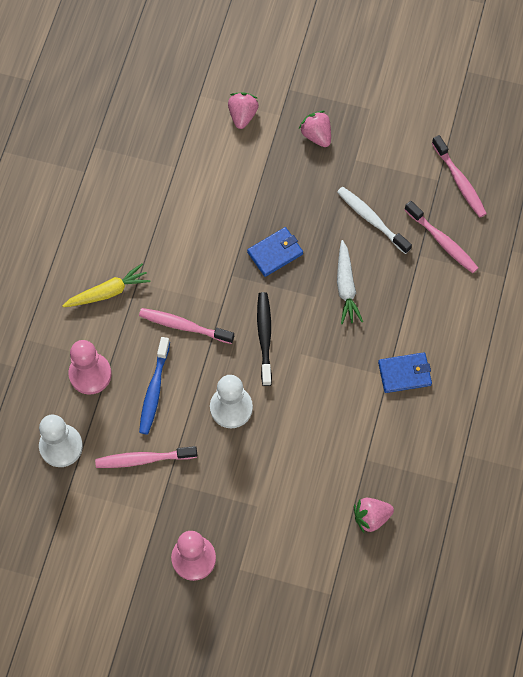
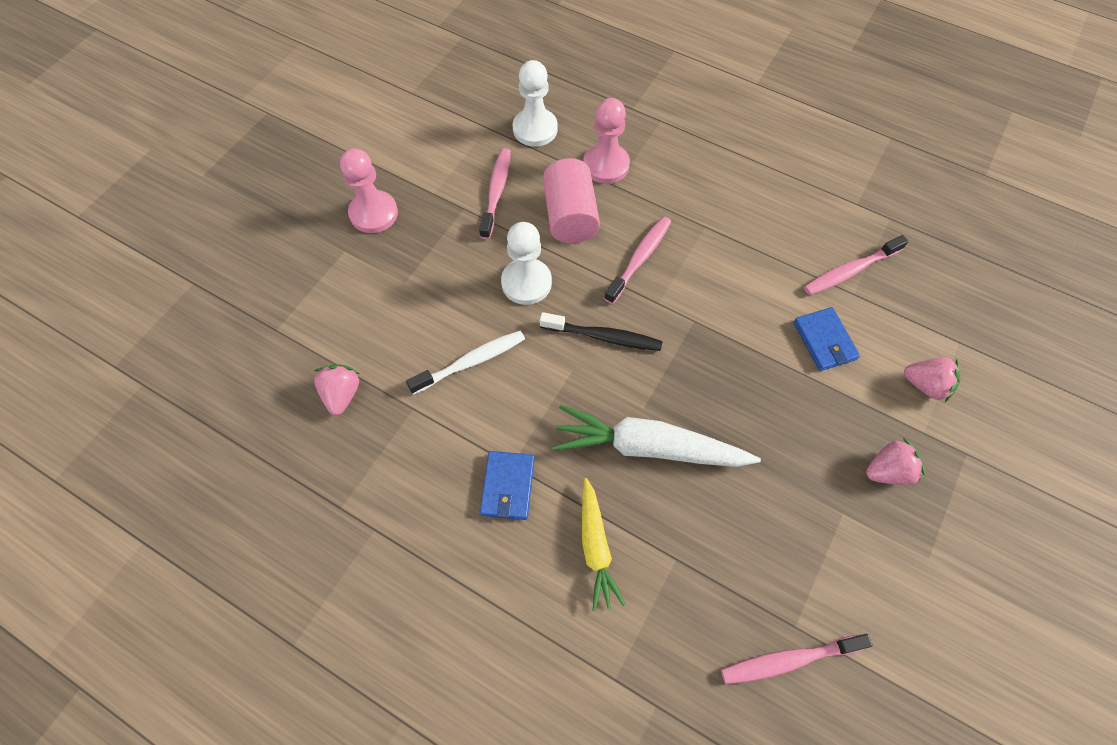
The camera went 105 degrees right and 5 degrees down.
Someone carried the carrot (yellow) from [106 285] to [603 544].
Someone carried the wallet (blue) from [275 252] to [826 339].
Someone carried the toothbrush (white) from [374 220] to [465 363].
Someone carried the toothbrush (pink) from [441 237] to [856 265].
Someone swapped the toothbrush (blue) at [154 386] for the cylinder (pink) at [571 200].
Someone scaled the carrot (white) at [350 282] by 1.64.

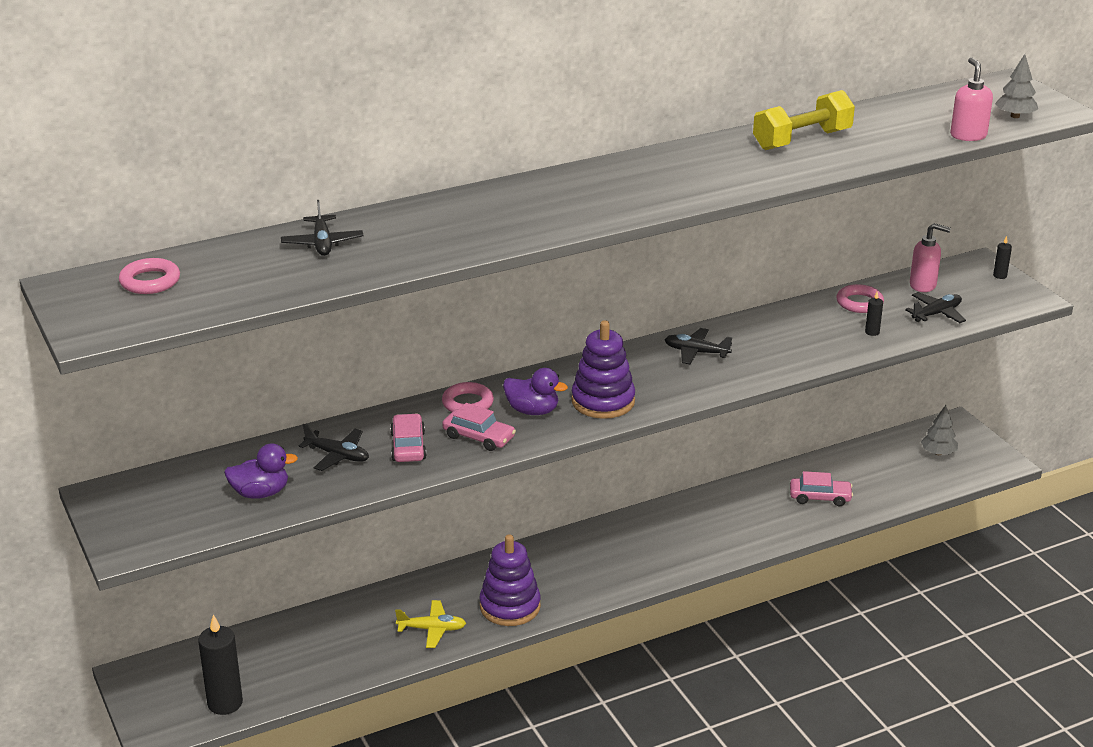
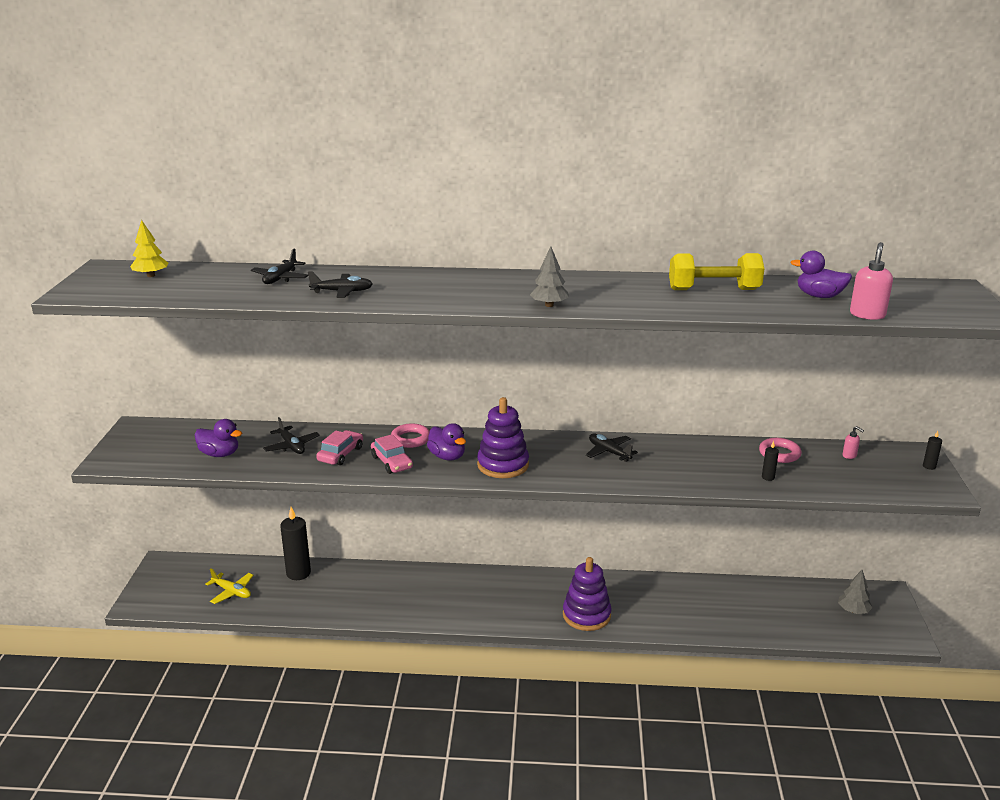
The camera went 30 degrees right and 5 degrees down.
Someone took away the car (pink) at [821 488].
Someone put down the duck (purple) at [821 274].
Someone carried the candle (black) from [220 664] to [295 543].
Someone carried the plane (yellow) from [430 624] to [229 586].
Someone carried the stacking toy (purple) from [510 580] to [587 594].
Someone carried the plane (black) from [935 307] to [340 284].
Someone carried the tree (grey) from [1016 86] to [549 277].
Someone swapped the ring (pink) at [149 276] for the tree (yellow) at [149 248].
Someone scaled the soap dispenser (pink) at [930 257] by 0.55.

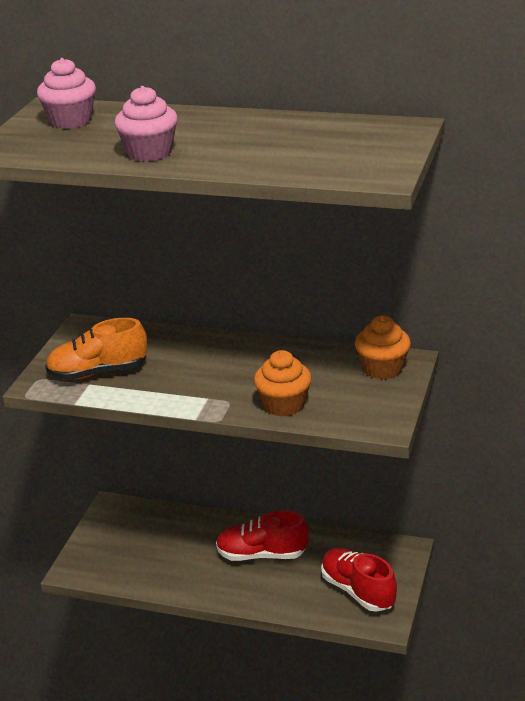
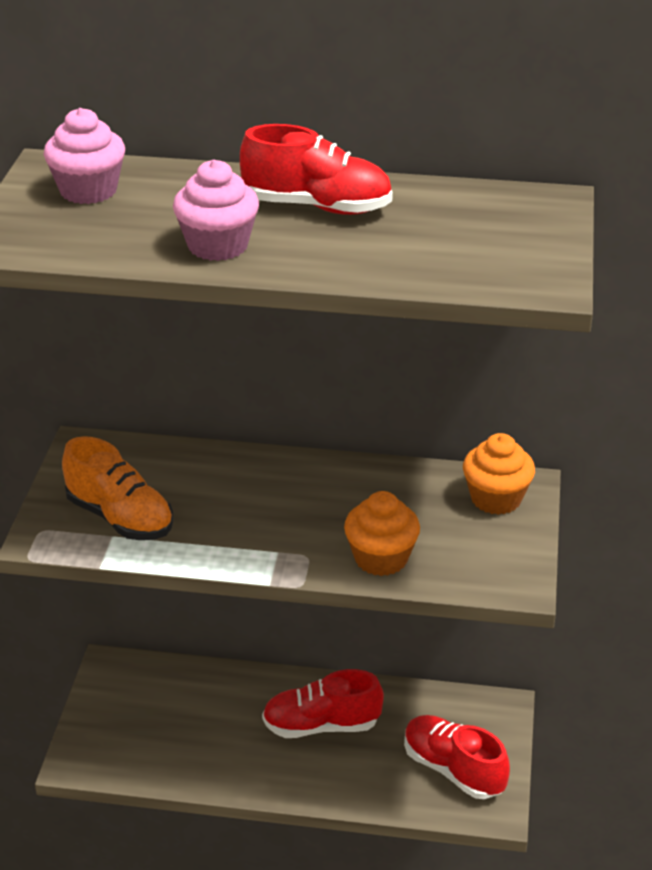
The camera went 10 degrees left and 5 degrees up.
Someone put down the shoe (red) at [316 169].
Someone rotated the shoe (orange) at [96 349] by 120 degrees counterclockwise.

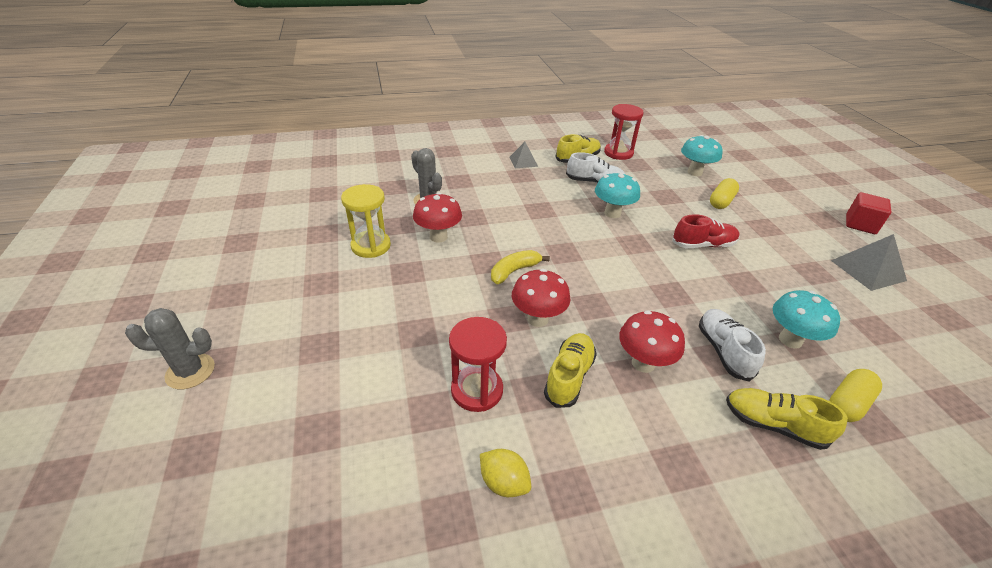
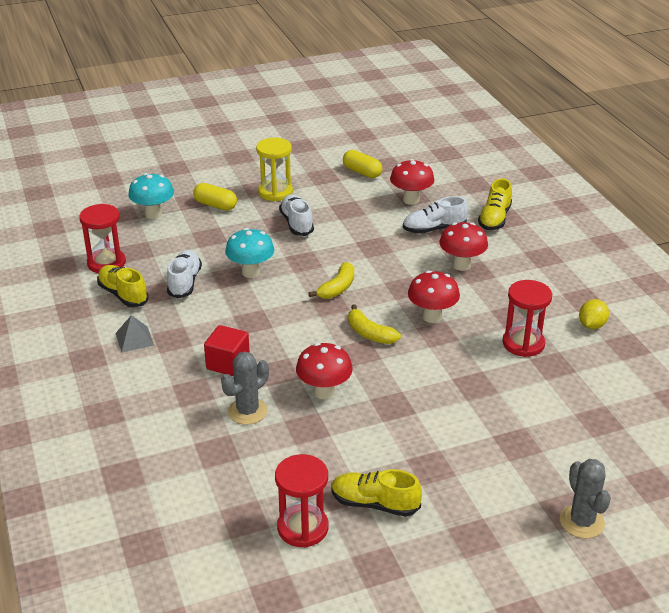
The camera went 95 degrees left and 5 degrees down.
Someone took away the pyramid (grey) at [869 262].
Someone put down the hourglass (red) at [301 501].
Someone put down the banana (yellow) at [331 280].
Someone carried the hourglass (yellow) from [366 221] to [274 169].
Someone carried the shoe (yellow) from [570 370] to [376 493].
Someone carried the capsule (yellow) from [855 395] to [362 164].
Someone carried the cube (red) from [868 213] to [227 350].
Someone repainted the shoe (red) at [705 231], which became the shoe (white) at [296 215].
Someone repainted the mushroom (turquoise) at [806 319], which became the mushroom (red) at [412 182].

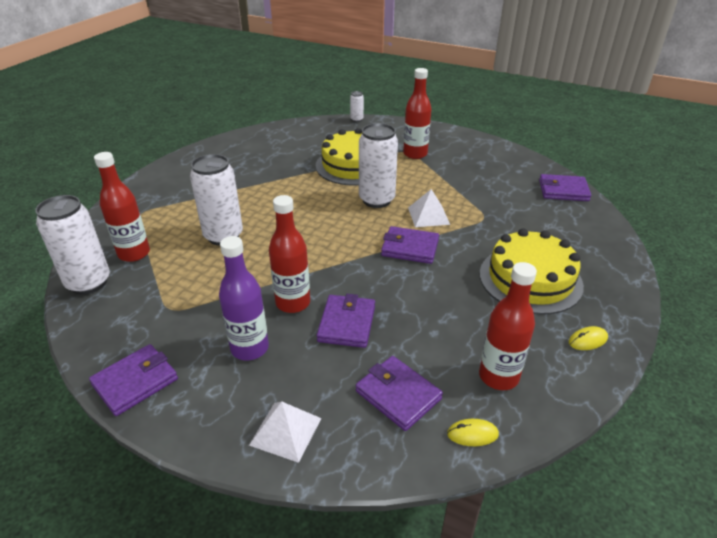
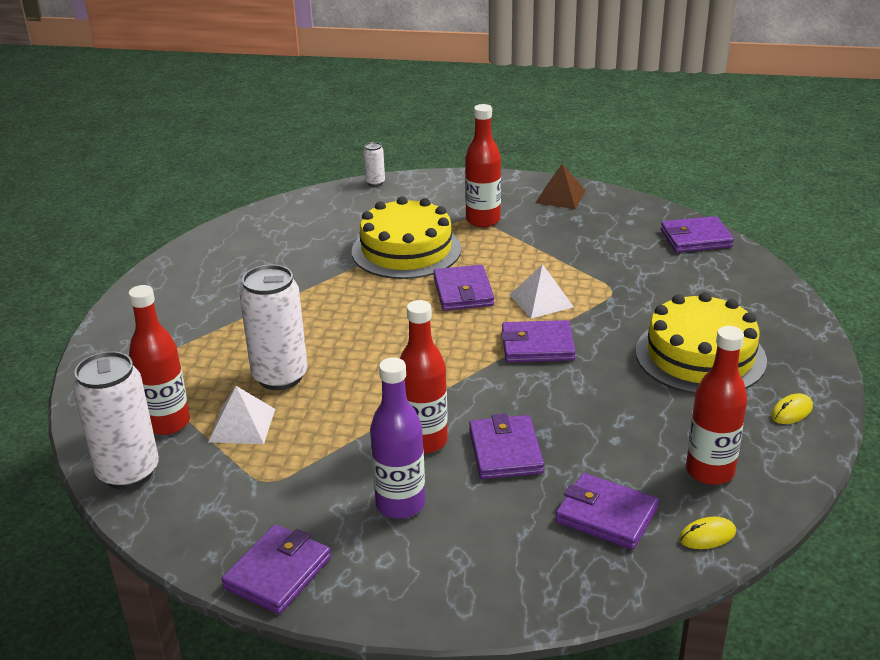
The camera went 15 degrees left and 5 degrees down.
Someone put down the pyramid (brown) at [561 186].
Someone carried the pyramid (white) from [285 432] to [242 415].
Someone swapped the can (white) at [378 165] for the wallet (purple) at [463 288].

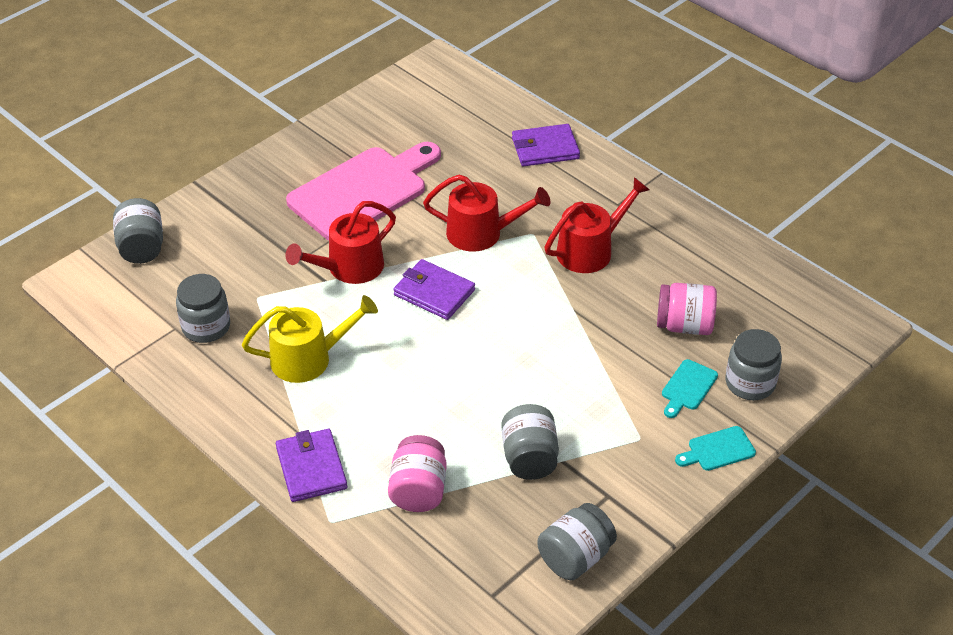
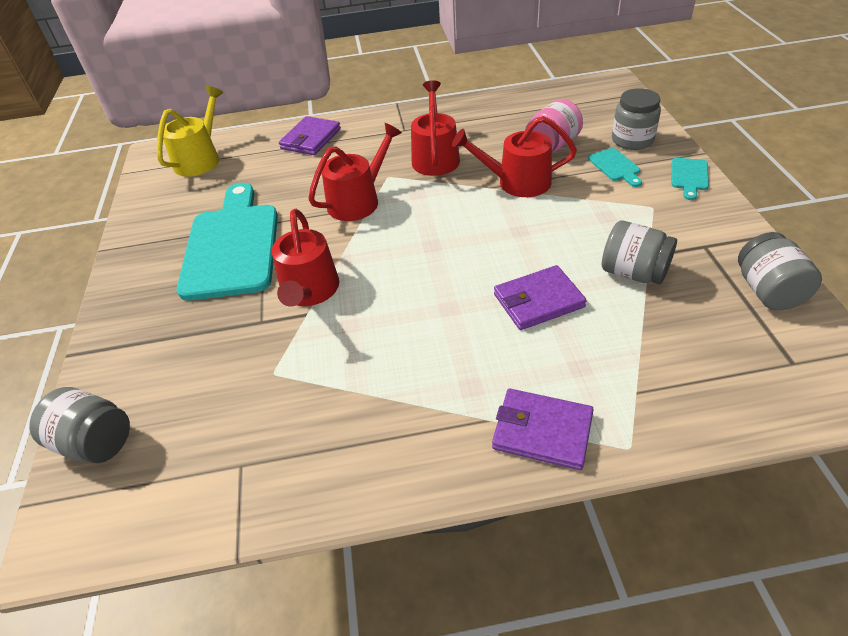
The camera went 50 degrees left and 0 degrees up.
Someone took away the jar (grey) at [203 308].
Someone took away the jar (pink) at [417 473].
Someone put down the watering can (red) at [514 156].
Someone carried the watering can (yellow) from [310 339] to [190 131].
Someone carried the wallet (purple) from [434 289] to [540 297].
Someone repainted the cutting board (pink) at [363 191], which became the cutting board (turquoise) at [227 242].

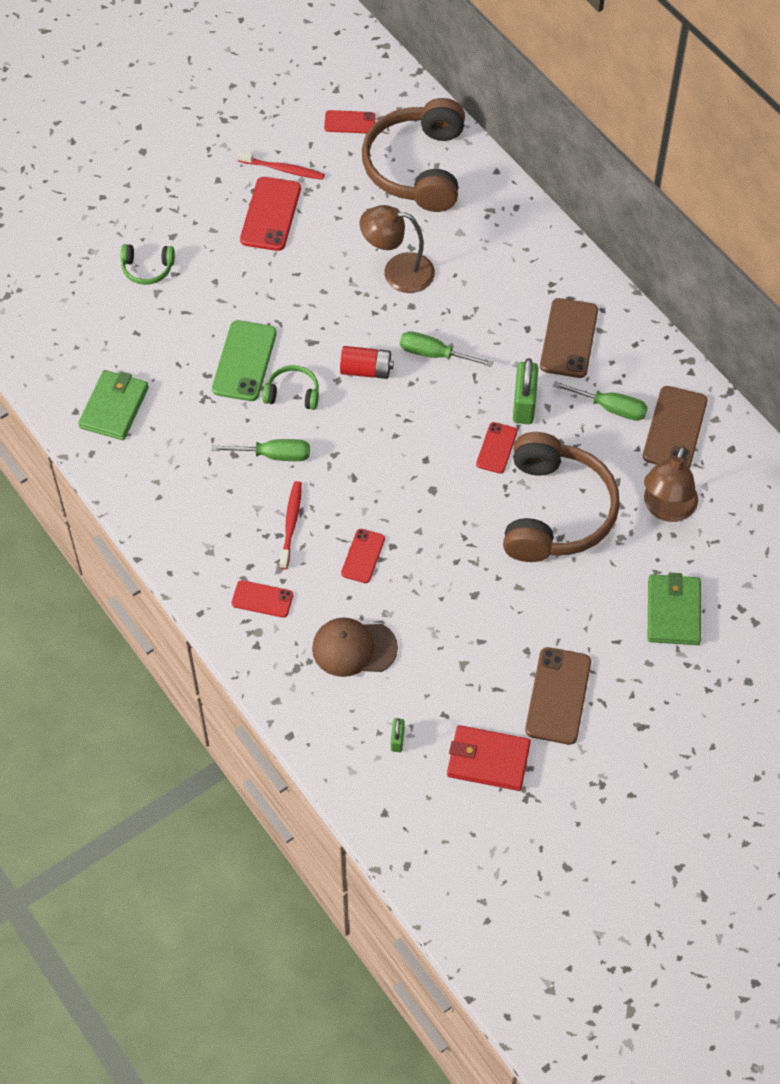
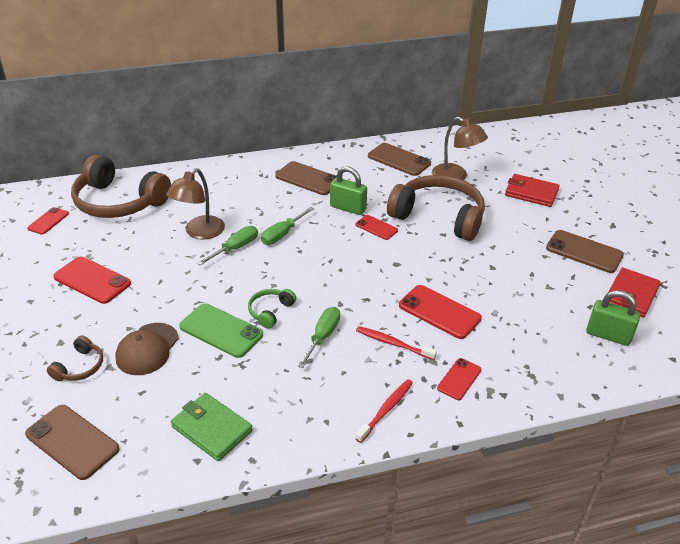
The camera went 70 degrees left and 20 degrees down.
Someone took away the battery (red) at [367 362].
Someone put down the phone (brown) at [72 442].
Someone carried the toothbrush (red) from [281 165] to [384 411].
Someone carried the cap (brown) from [355 647] to [147 349].
Someone carried the screwdriver (green) from [600 401] to [227 245].
Someone repainted the headphones (green) at [148 264], which became the headphones (brown) at [75 358].
Someone repainted the wallet (green) at [674 609], which became the wallet (red) at [532 190].
Someone scaled the phone (red) at [363 556] by 1.68.
Someone scaled the padlock (green) at [398 735] by 1.97.

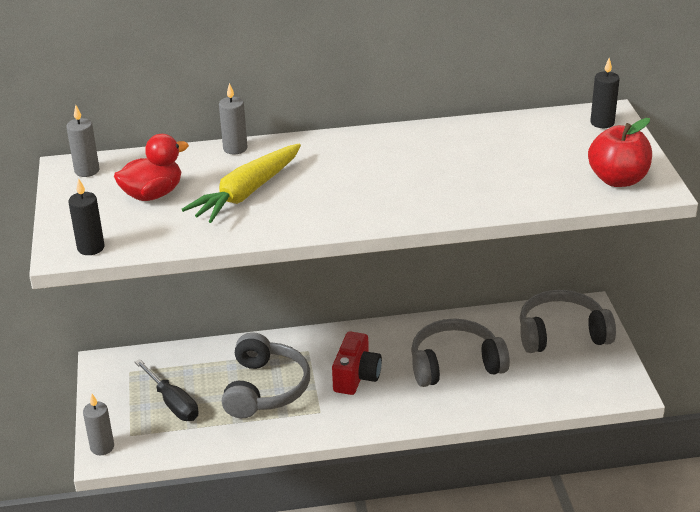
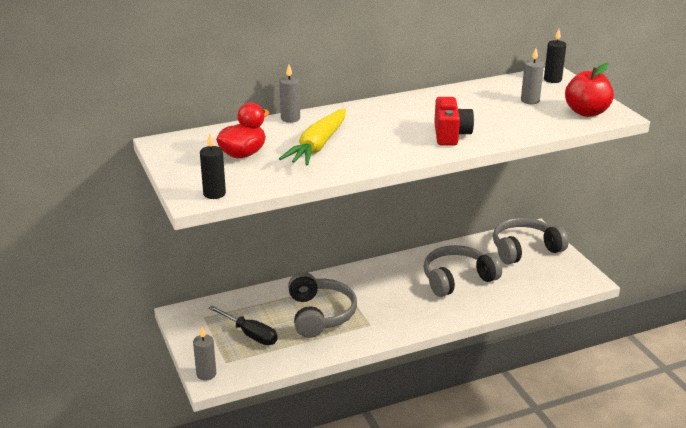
The camera went 15 degrees left and 5 degrees down.
Someone carried the candle (grey) from [83 141] to [532 76].
Someone carried the camera (red) from [357 363] to [454 121].

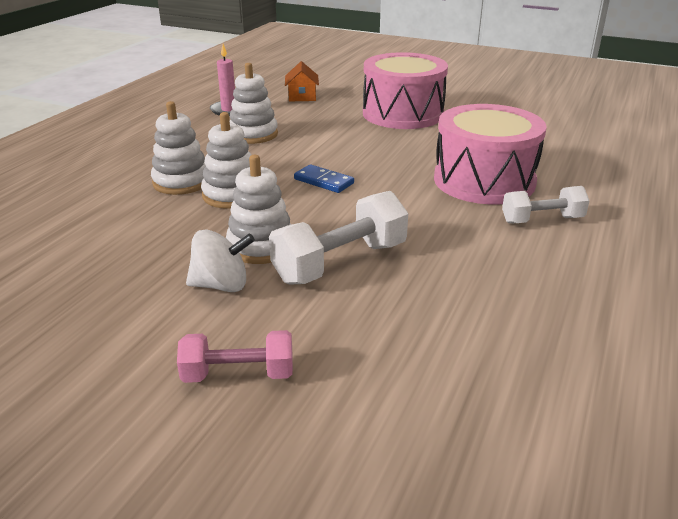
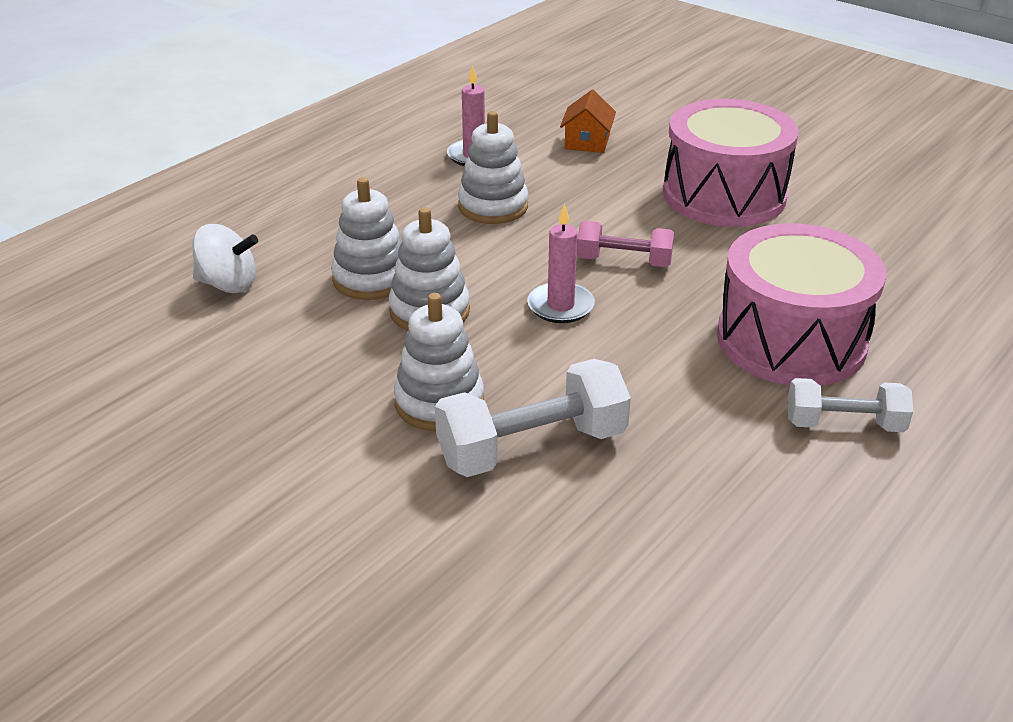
The camera went 15 degrees right and 5 degrees up.
Someone carried the dumbbell (pink) from [235 356] to [625 244].
Someone carried the spinning top (white) from [220 260] to [225 258].
Someone swapped the domino (blue) at [324 178] for the candle (pink) at [561 263].

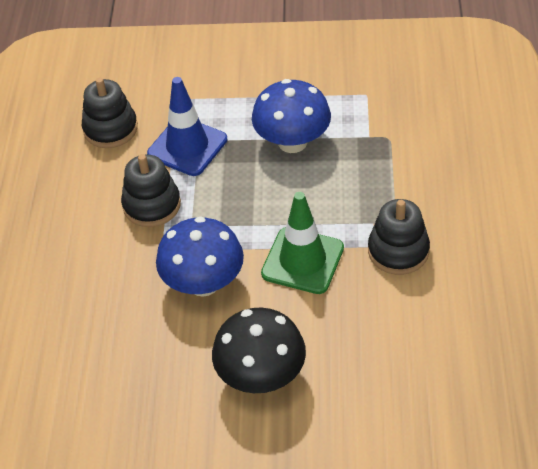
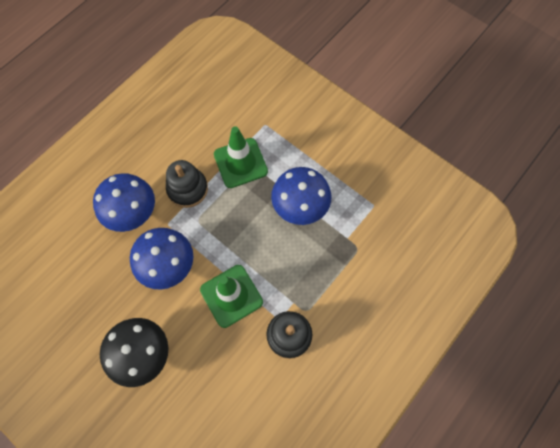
The camera went 35 degrees right and 20 degrees up.
Someone took away the stacking toy (black) at [110 113].
Someone put down the mushroom (blue) at [124 202].
Someone repainted the traffic cone (blue) at [187 126], which became the traffic cone (green) at [241 157].

